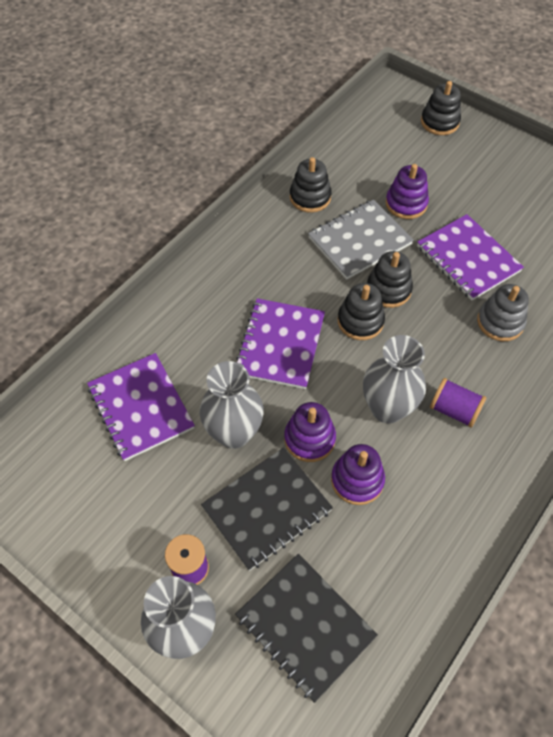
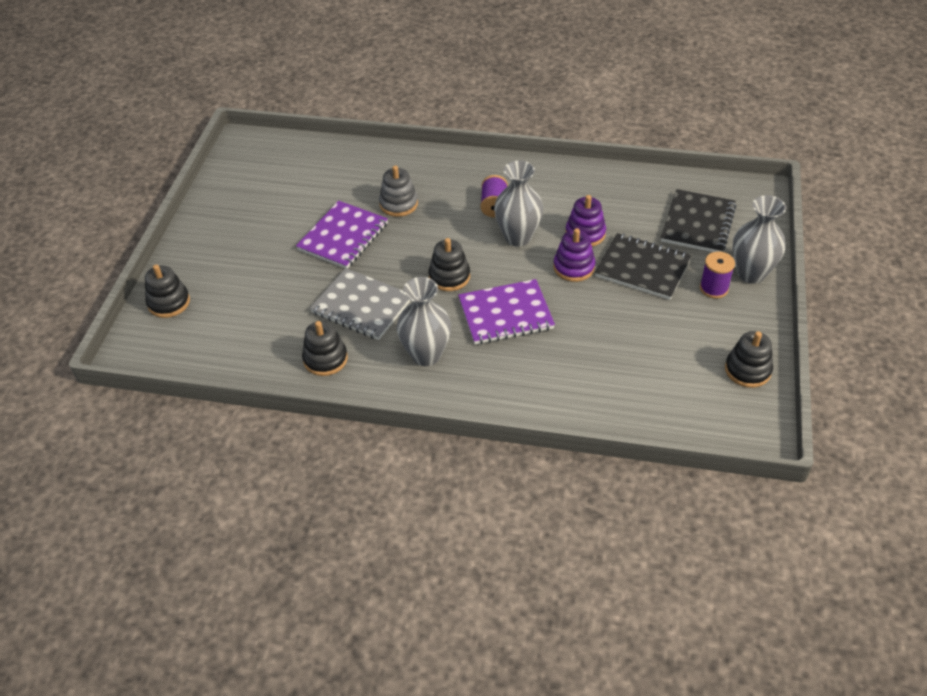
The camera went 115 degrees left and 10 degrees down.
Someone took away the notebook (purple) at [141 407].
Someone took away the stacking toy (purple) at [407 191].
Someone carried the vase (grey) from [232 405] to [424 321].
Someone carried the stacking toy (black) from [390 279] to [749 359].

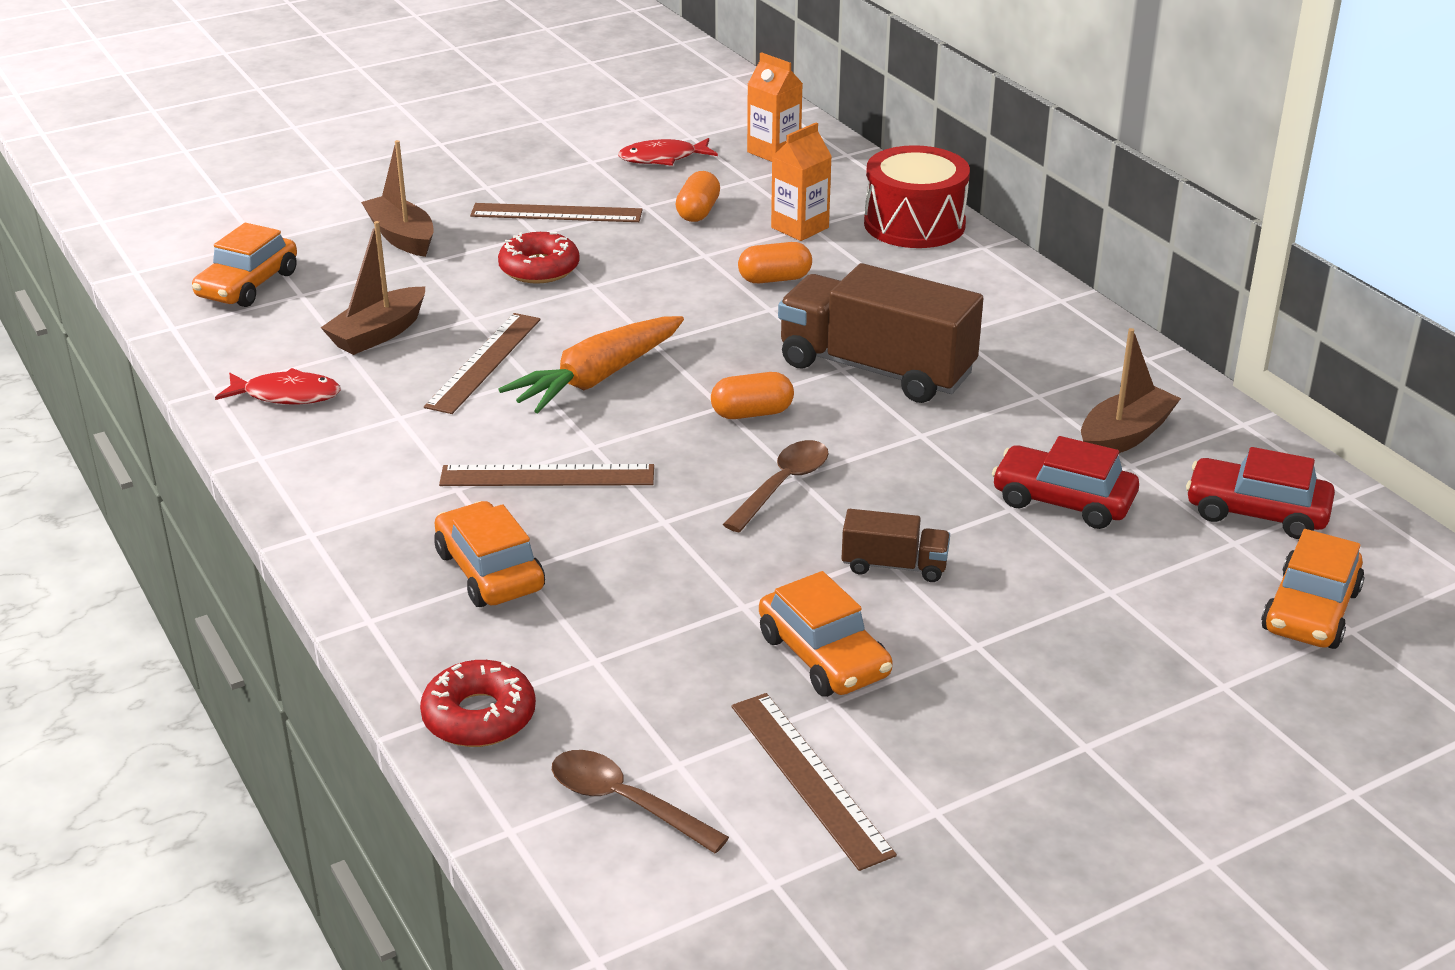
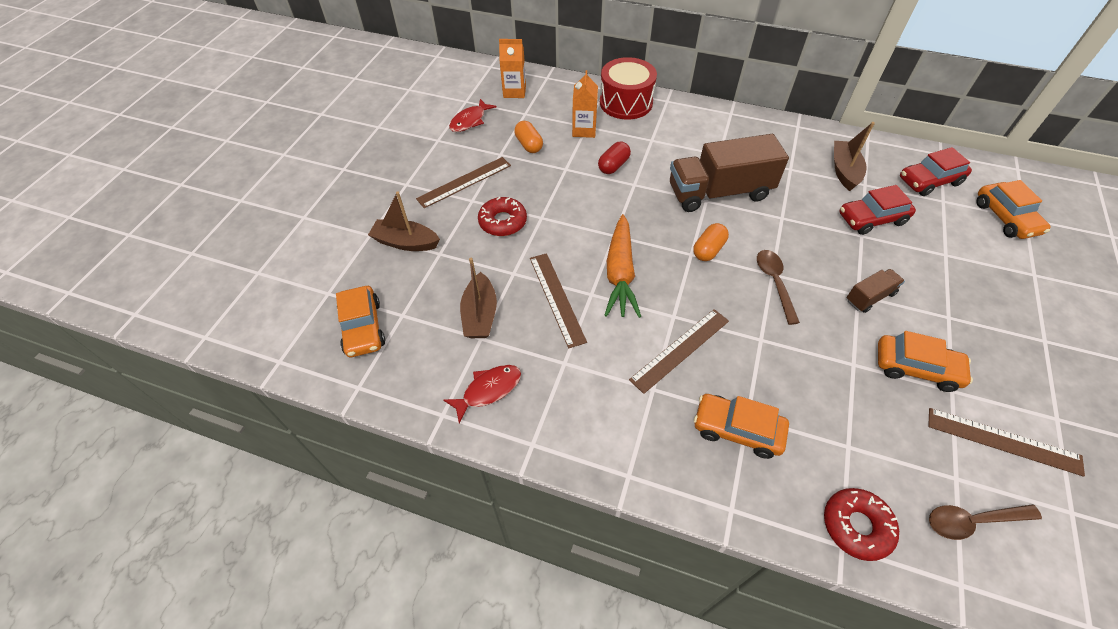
The camera went 40 degrees left and 20 degrees up.
Someone repainted the capsule (orange) at [775 263], which became the capsule (red) at [614 158].

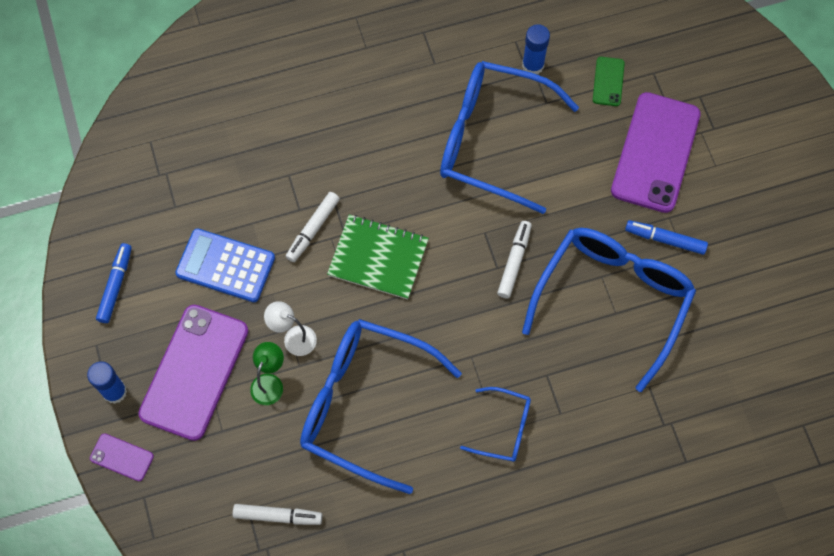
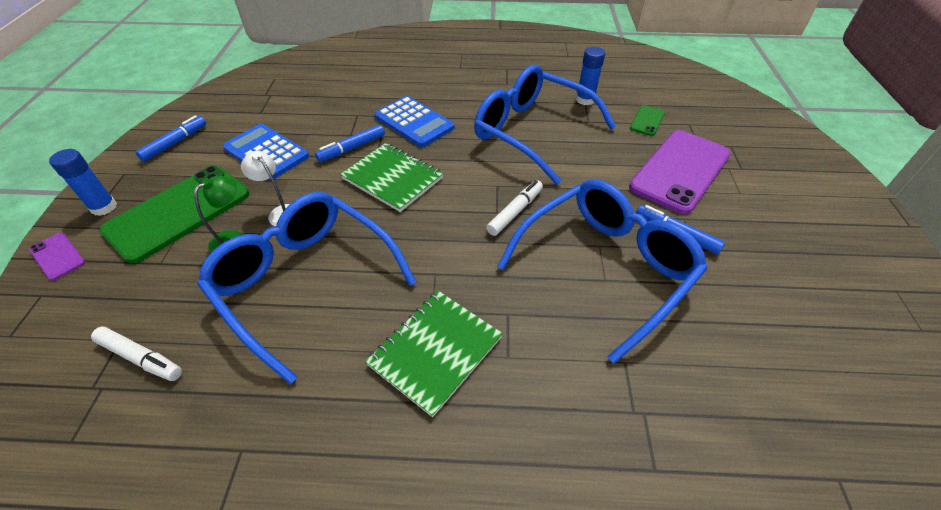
The camera went 20 degrees right and 20 degrees down.
Someone put down the calculator (blue) at [414 121].
Someone swapped the glasses (blue) at [495 424] for the notebook (green) at [434 354].
Someone repainted the phone (purple) at [193 373], which became the phone (green) at [174 215].
Someone repainted the marker (white) at [313 227], which became the marker (blue) at [350 143].

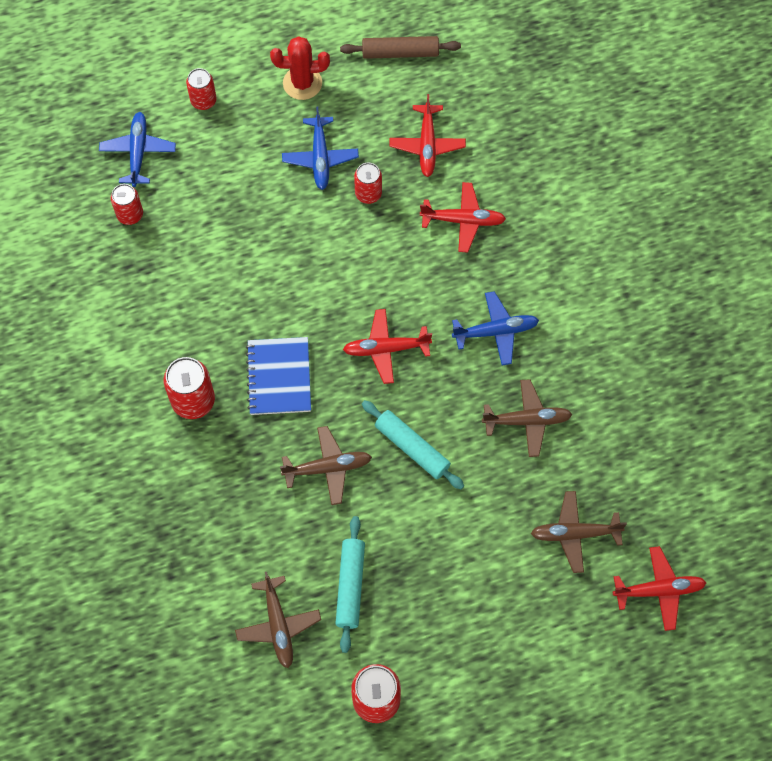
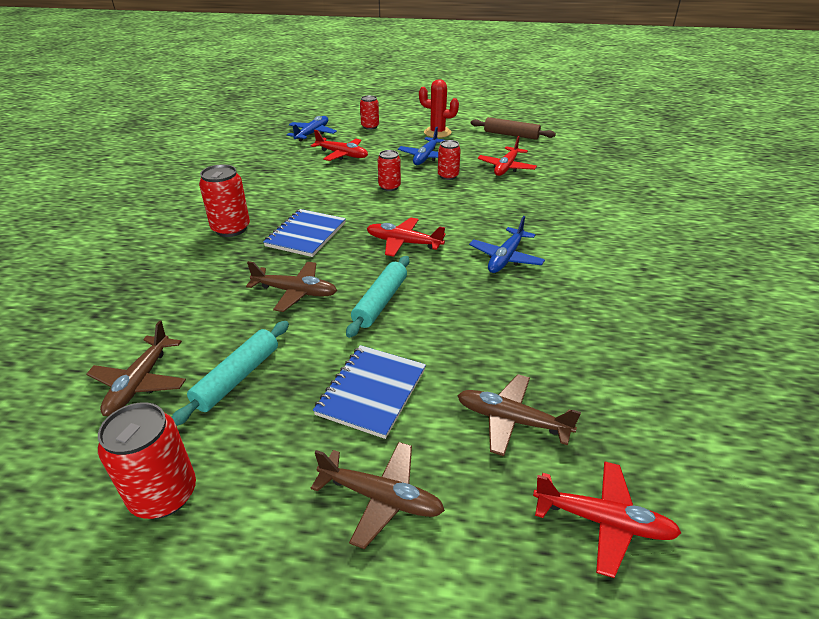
The camera went 25 degrees right and 30 degrees down.
Someone put down the notebook (blue) at [369 392].
Someone carried the can (red) from [127 204] to [389 170].
Someone carried the plane (red) from [463 217] to [339 145].
Someone carried the plane (brown) from [527 418] to [378 495].
Someone rotated the rolling pin (turquoise) at [413 444] by 45 degrees clockwise.
Someone rotated the plane (blue) at [495 328] by 105 degrees clockwise.

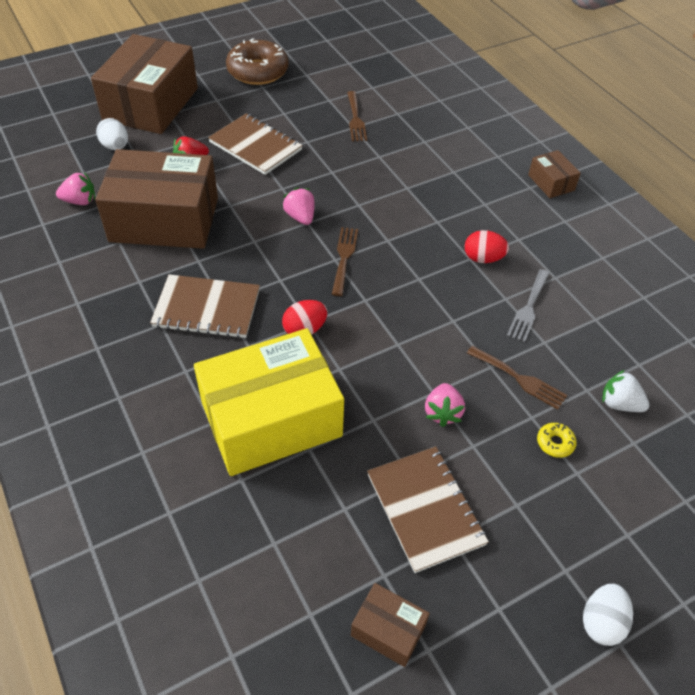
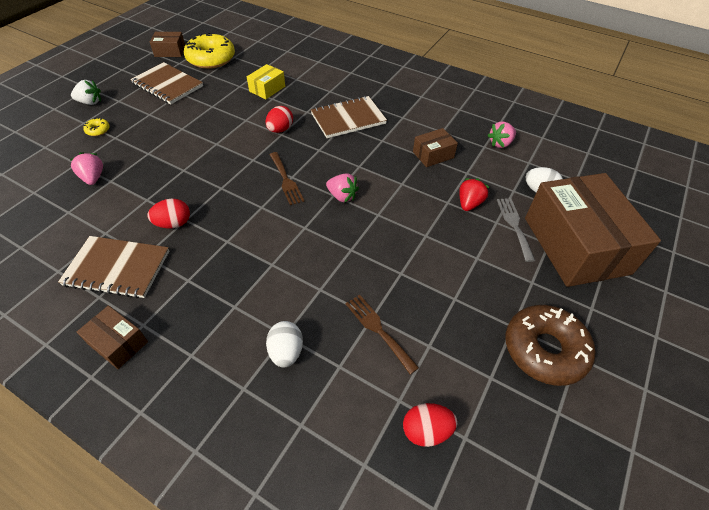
The camera went 150 degrees right and 0 degrees up.
Someone took away the fork (brown) at [517 378].
Someone put down the donut (yellow) at [209 50].
Someone put down the egg (red) at [430 425].
Someone carried the notebook (brown) from [255 144] to [113 267].
Someone carried the strawberry (pink) from [445 405] to [86 168].
Someone carried the fork (grey) from [528 305] to [516 230].
Someone carried the egg (white) from [608 615] to [284 344].
Someone carried the strawberry (white) from [625 391] to [86 92].
Someone scaled the box (brown) at [157 199] by 0.44.
Someone scaled the box (yellow) at [269 402] by 0.44.

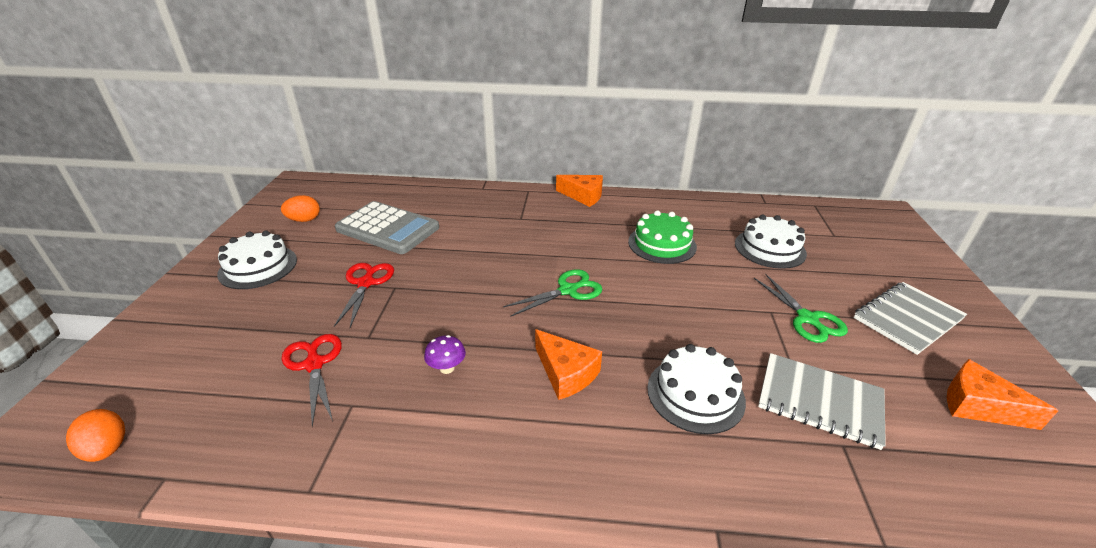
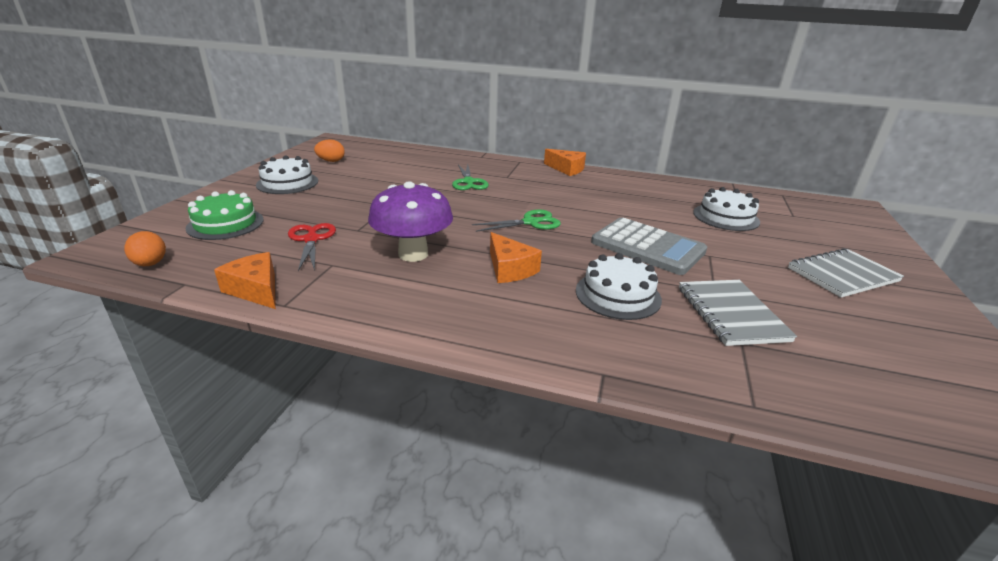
The camera went 10 degrees right and 5 degrees down.
Someone took away the scissors (red) at [364 295].
Someone carried the calculator (grey) from [387 227] to [649 246].
Someone carried the cake (green) from [662 237] to [224 215].
Someone carried the scissors (green) from [801 308] to [470 177].
Someone carried the cheese (orange) from [1003 394] to [245 280].
Someone rotated the notebook (grey) at [822 401] by 45 degrees clockwise.
Someone scaled the mushroom (purple) at [445 354] by 2.41.

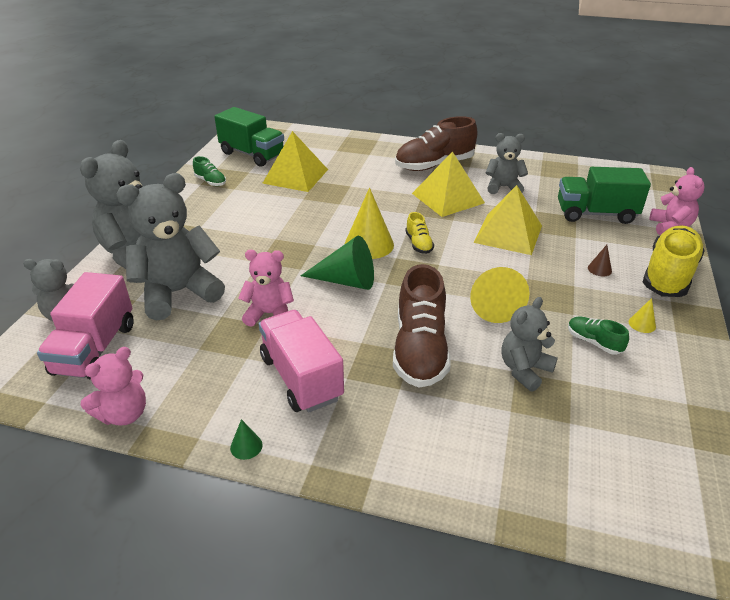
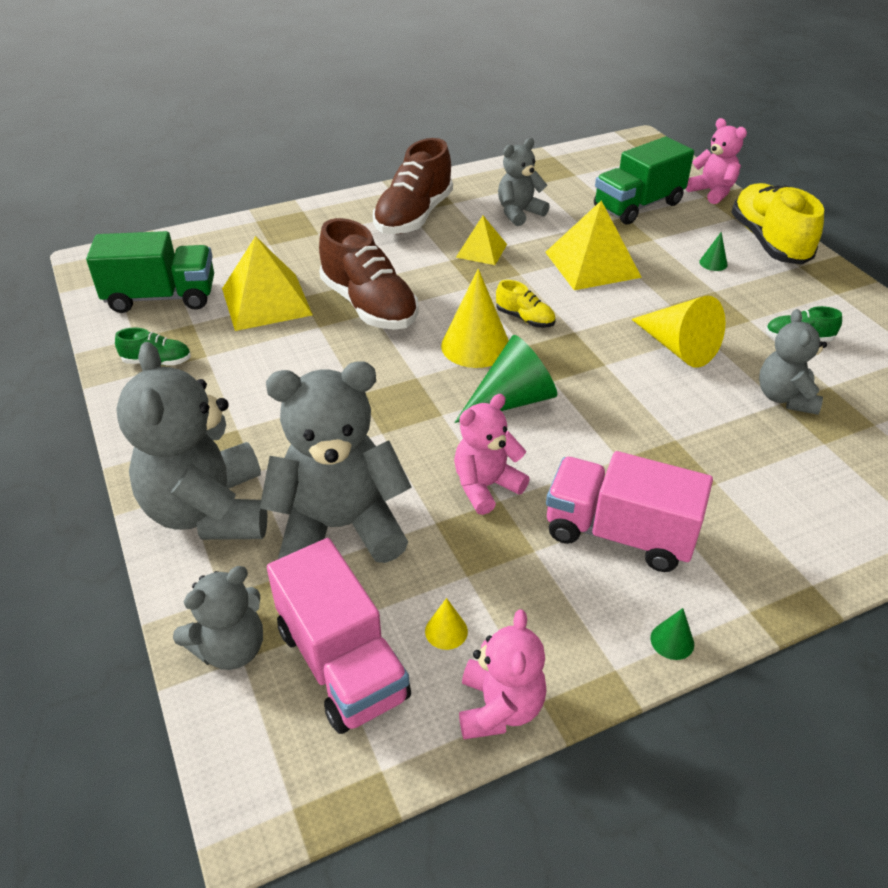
The camera went 40 degrees left and 5 degrees up.
Someone carried the shoe (brown) from [422 326] to [369 274].
Someone carried the cone (yellow) from [642 315] to [446 624].
Someone repainted the cone (brown) at [600 260], which became the cone (green) at [713 251].
Someone rotated the teddy bear (grey) at [171 247] by 60 degrees clockwise.
Someone scaled the pyramid (yellow) at [448 184] by 0.58.

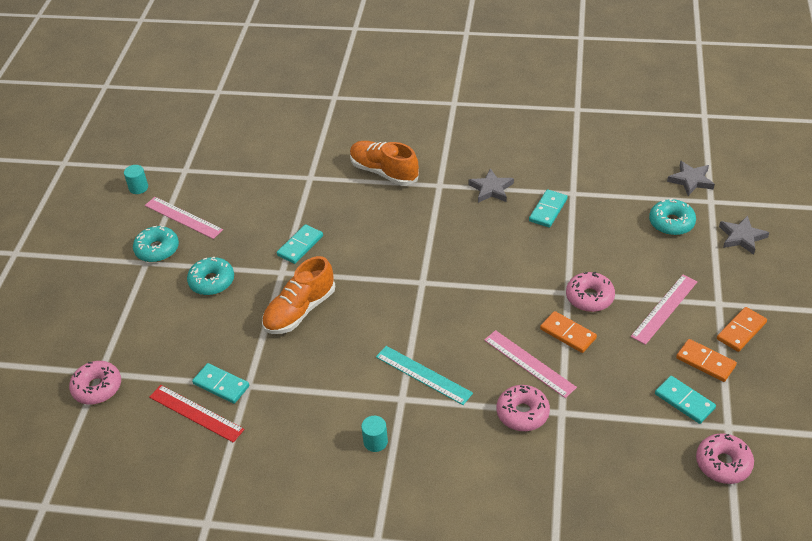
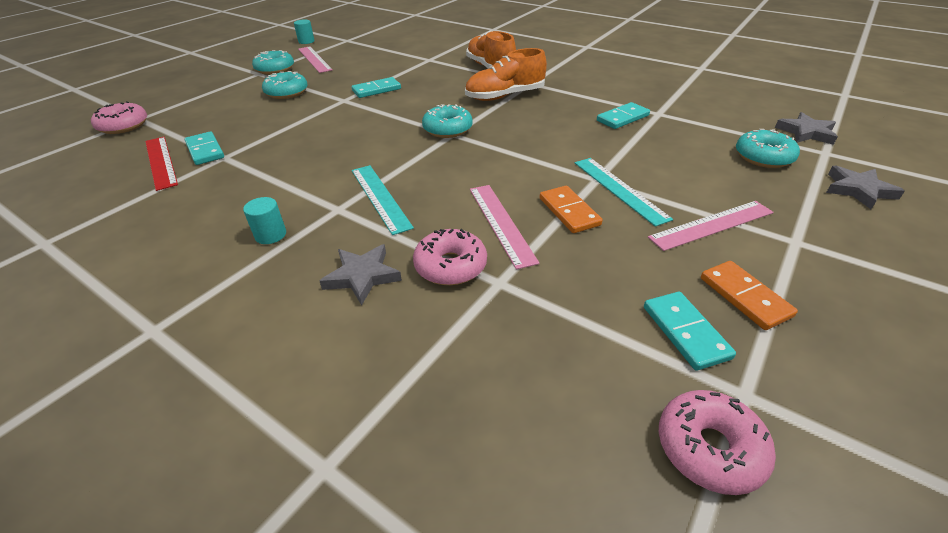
The camera went 25 degrees right and 5 degrees down.
Someone took away the domino (orange) at [742 329].
Someone put down the donut (turquoise) at [447 121].
Someone carried the shoe (orange) from [298 295] to [506 74].
Someone carried the star (grey) from [491 185] to [361 275].
Someone swapped the donut (pink) at [590 292] for the ruler (turquoise) at [624 192].

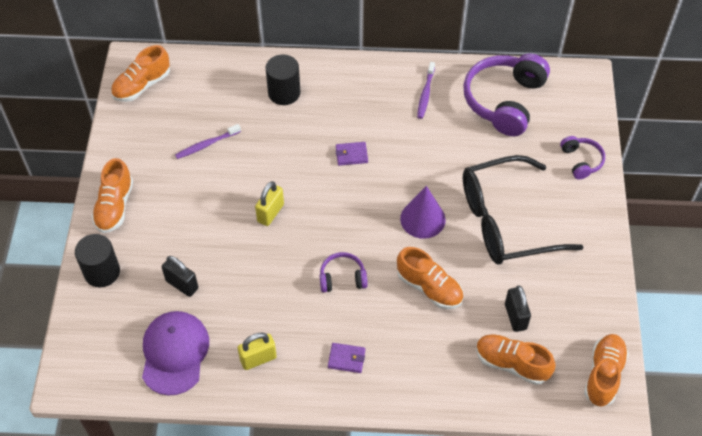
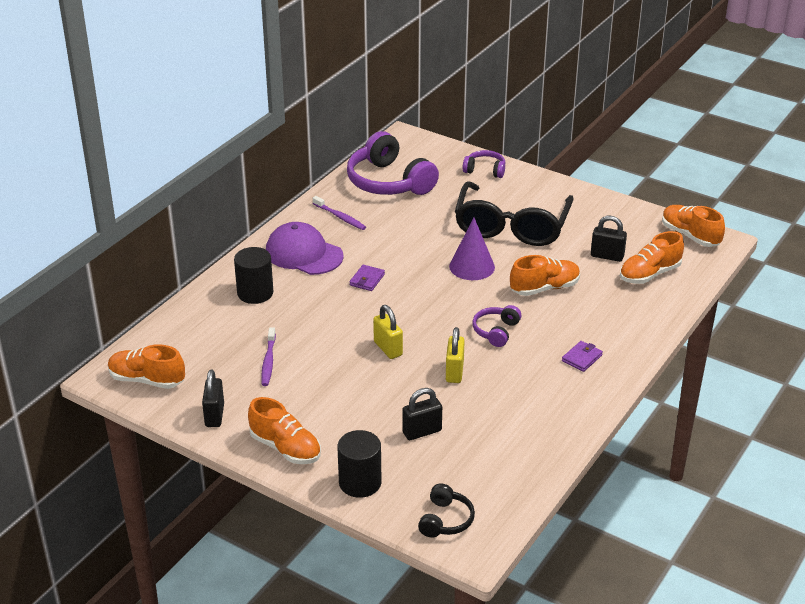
The camera went 60 degrees left and 20 degrees down.
Someone put down the padlock (black) at [213 398].
Someone put down the headphones (black) at [446 510].
Someone carried the cap (purple) from [175 353] to [305 248].
Someone carried the padlock (yellow) from [257 351] to [455 355].
Someone rotated the shoe (orange) at [140 73] by 120 degrees clockwise.

